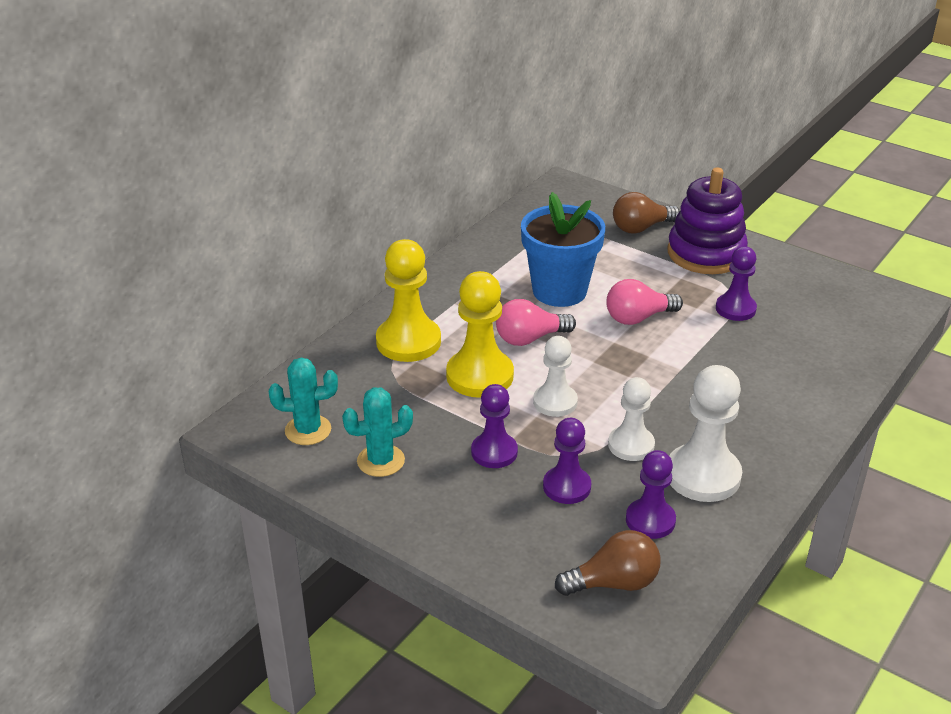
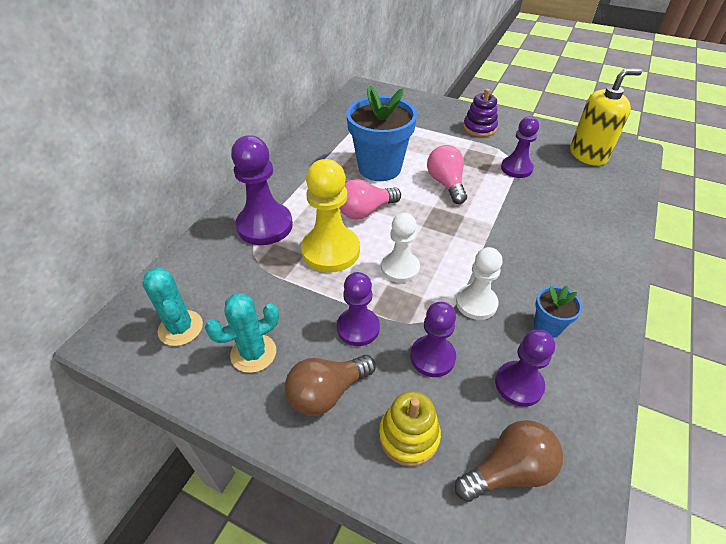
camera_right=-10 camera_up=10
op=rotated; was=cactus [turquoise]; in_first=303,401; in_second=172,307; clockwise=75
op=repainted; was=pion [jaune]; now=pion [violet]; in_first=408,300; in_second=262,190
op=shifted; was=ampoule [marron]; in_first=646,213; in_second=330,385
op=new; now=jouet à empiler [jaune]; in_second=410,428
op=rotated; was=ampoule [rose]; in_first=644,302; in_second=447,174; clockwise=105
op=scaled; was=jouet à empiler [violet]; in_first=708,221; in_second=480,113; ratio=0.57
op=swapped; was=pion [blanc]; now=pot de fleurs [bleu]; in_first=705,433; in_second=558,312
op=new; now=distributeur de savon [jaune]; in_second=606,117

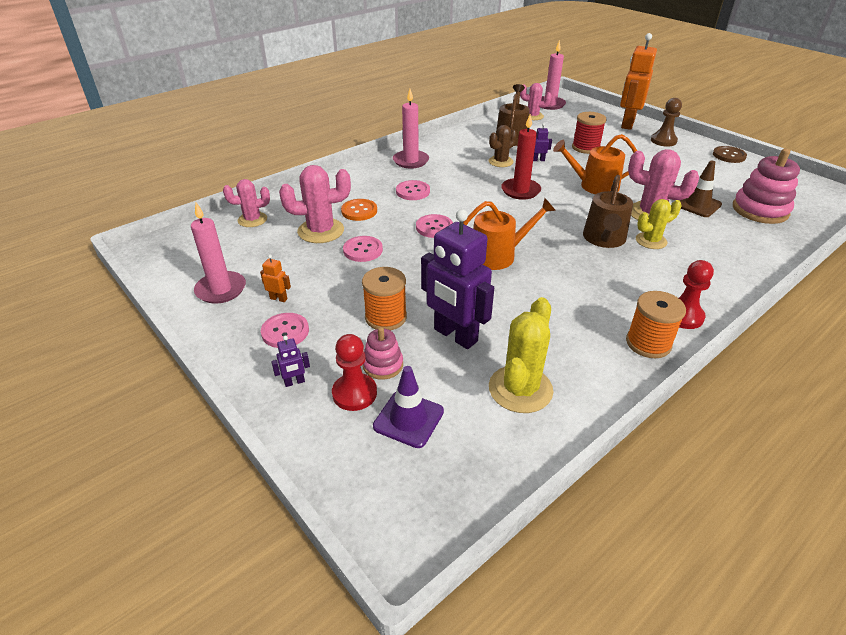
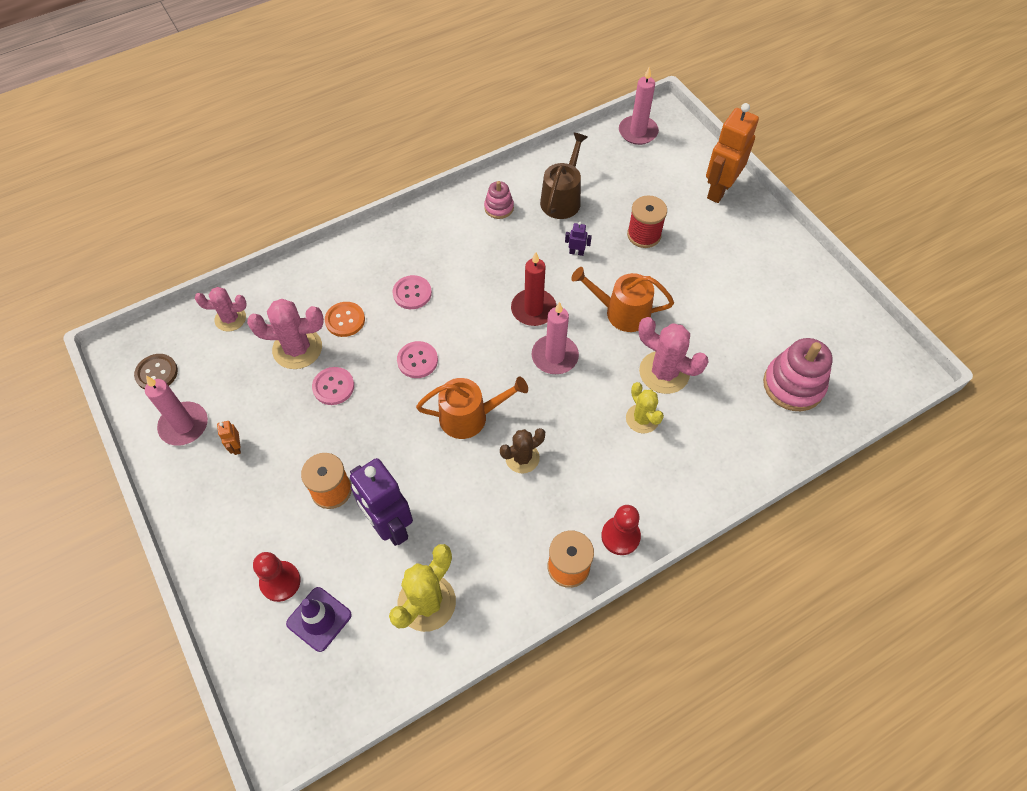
camera_right=10 camera_up=20
op=shifted; was=bouton [marron]; in_first=730,154; in_second=156,372
op=rotated; was=robot [orange]; in_first=275,278; in_second=229,438; clockwise=-135
op=shifted; was=jouet à empiler [rose]; in_first=383,353; in_second=499,200
op=shifted; was=cactus [marron]; in_first=503,146; in_second=522,450
op=shifted; was=bougie [rose]; in_first=411,129; in_second=555,338
op=rotated; was=cactus [jaune]; in_first=658,224; in_second=645,407; clockwise=75
op=gone; was=bouton [rose]; in_first=285,330
op=gone; was=robot [violet]; in_first=290,361
op=gone; was=cactus [rose]; in_first=536,101
op=gone; was=arrosoir [marron]; in_first=608,211
op=gone; was=pion [marron]; in_first=666,122
op=gone; was=cône de chantier [marron]; in_first=700,188

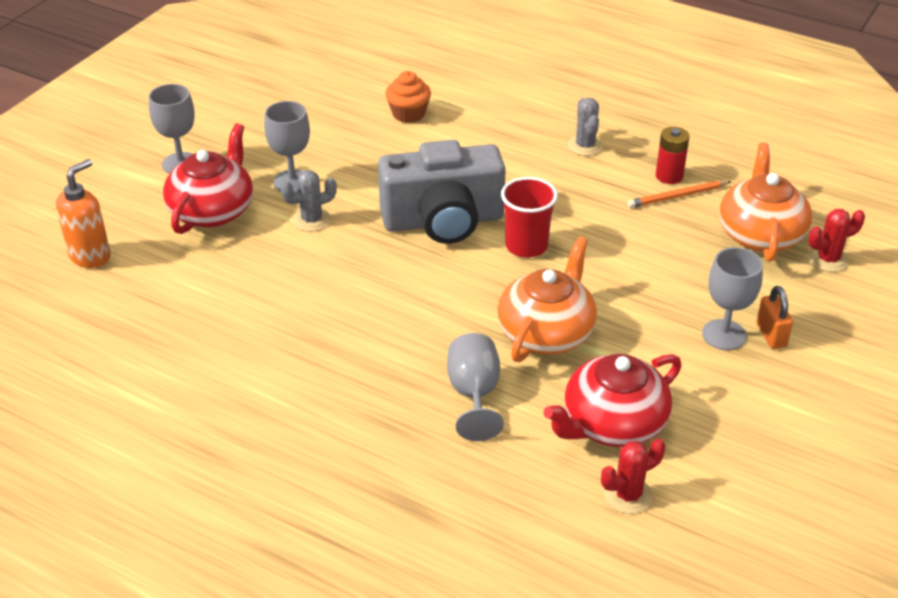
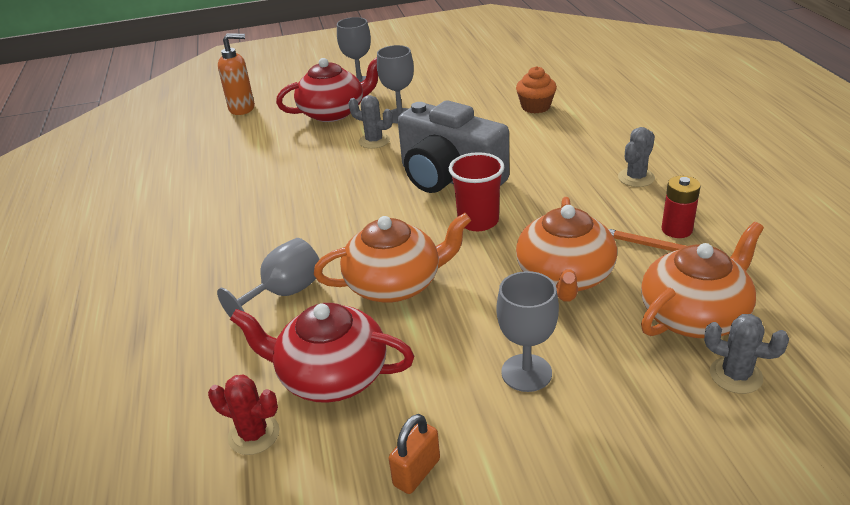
camera_right=50 camera_up=-5
op=shifted; was=cadenas [orange]; in_first=775,317; in_second=414,454
op=new; now=théière [orange]; in_second=566,249
op=repainted; was=cactus [rouge]; now=cactus [gris]; in_first=836,240; in_second=746,354

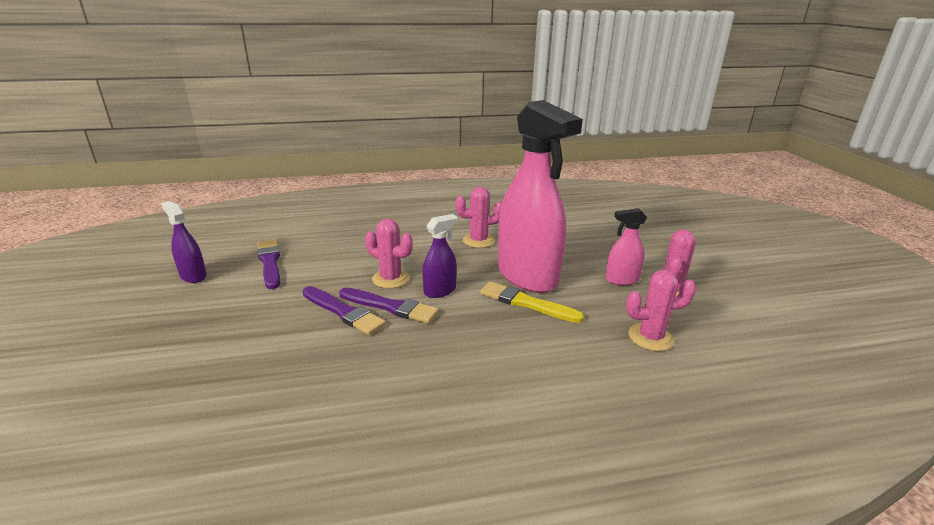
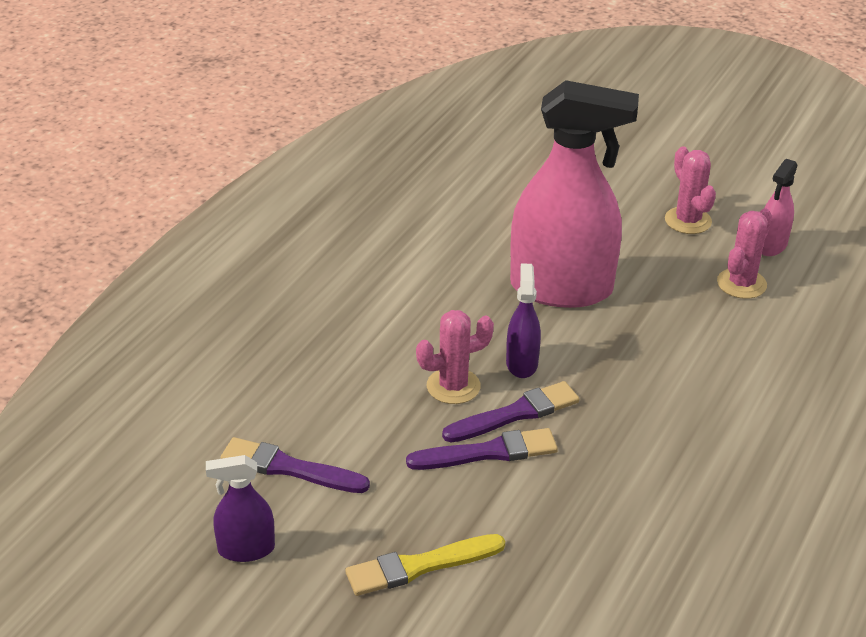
camera_right=-50 camera_up=10
op=shifted; was=pinceau [jaune]; in_first=532,302; in_second=425,565
op=shifted; was=vaporisateur [rose]; in_first=626,246; in_second=779,207
op=gone; was=cactus [rose]; in_first=478,217

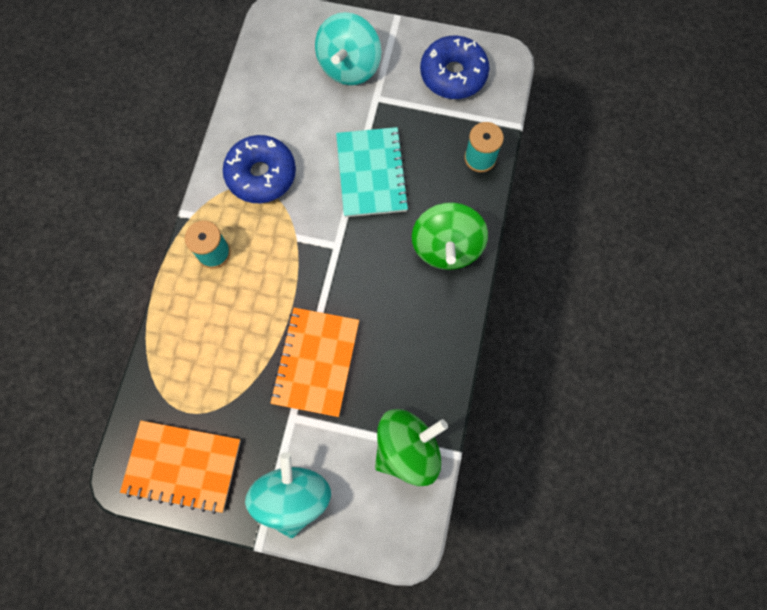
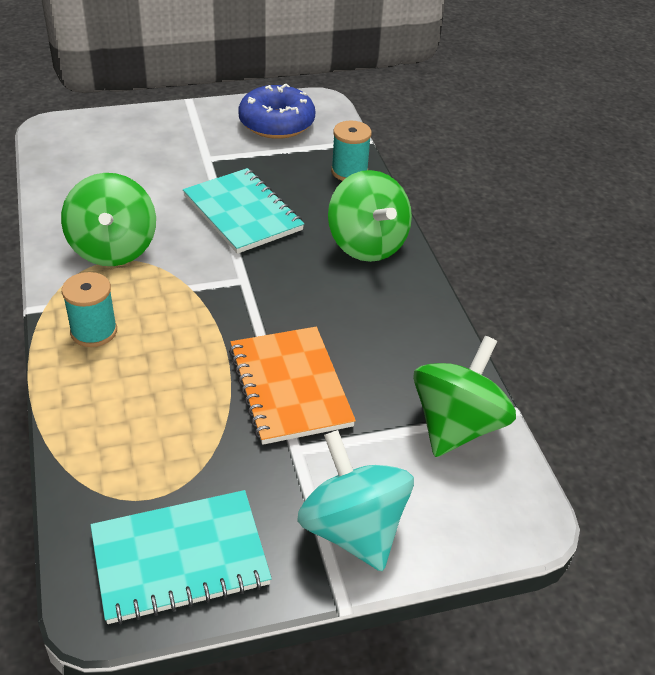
camera_right=-30 camera_up=-30
op=swapped; was=beignet [bleu]; now=toupie [vert]; in_first=259,169; in_second=108,219
op=repainted; was=carnet [orange]; now=carnet [turquoise]; in_first=180,467; in_second=181,557
op=gone; was=toupie [turquoise]; in_first=348,48

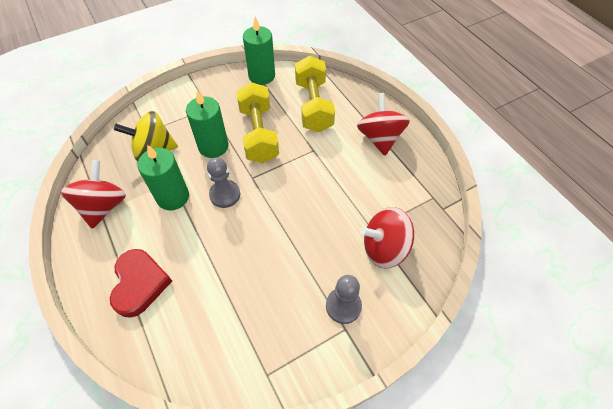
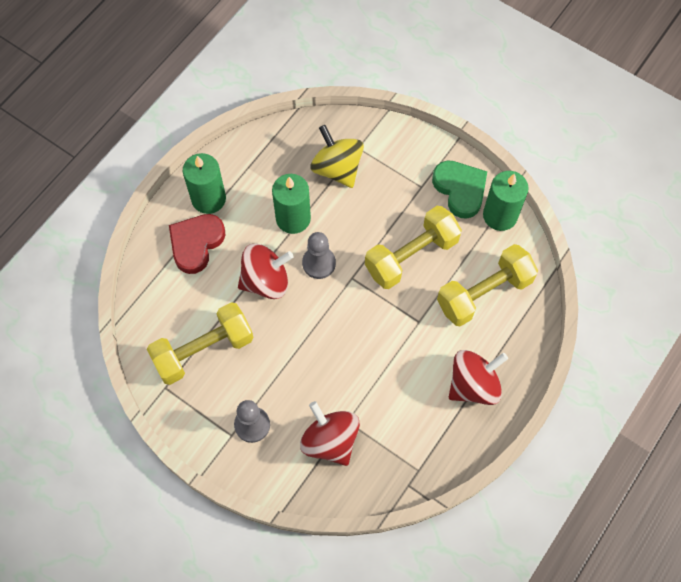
camera_right=65 camera_up=10
op=new; now=haltère [jaune]; in_second=200,343
op=rotated; was=cœur [rouge]; in_first=141,283; in_second=197,244; clockwise=150
op=shifted; was=bougie [vert]; in_first=207,124; in_second=204,183
op=shifted; was=toupie [rouge]; in_first=93,194; in_second=266,271
op=new; now=cœur [vert]; in_second=459,189

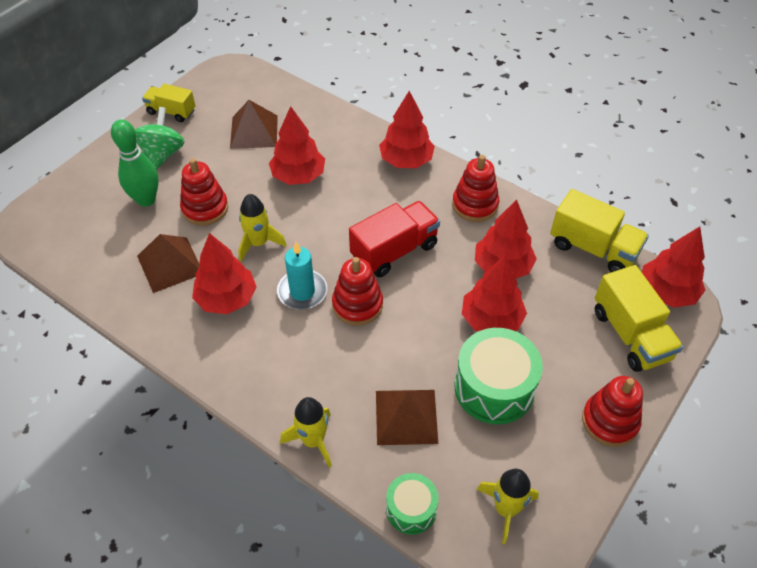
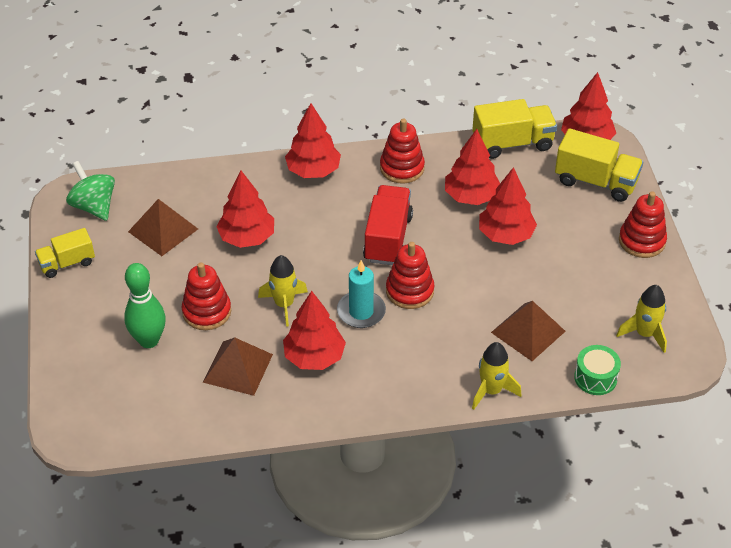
camera_right=-45 camera_up=-5
op=shifted; was=toupie [vert]; in_first=160,138; in_second=90,191
op=gone; was=tambour [vert]; in_first=499,376

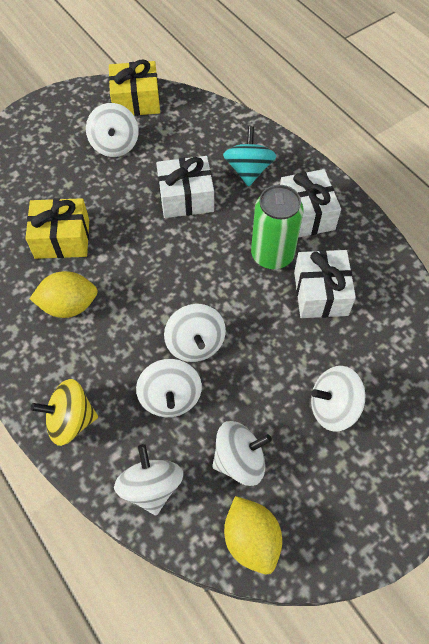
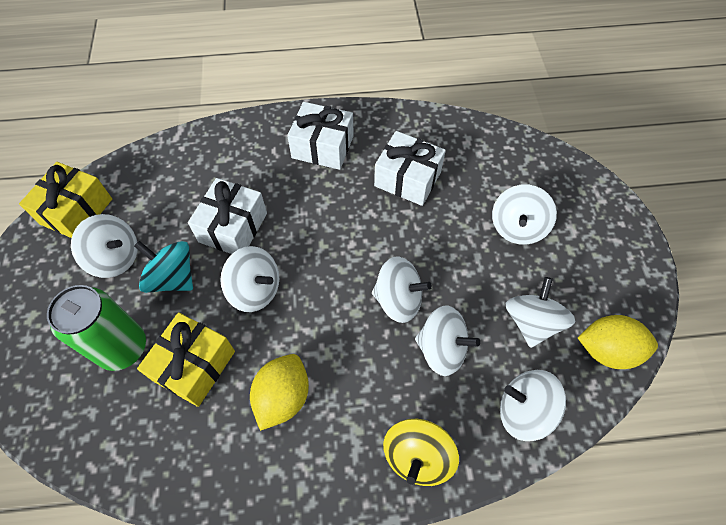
camera_right=-60 camera_up=0
op=shifted; was=canette [vert]; in_first=277,227; in_second=96,328
op=shifted; was=toupie [turquoise]; in_first=250,156; in_second=163,267
op=new; now=toupie [blanc]; in_second=249,279

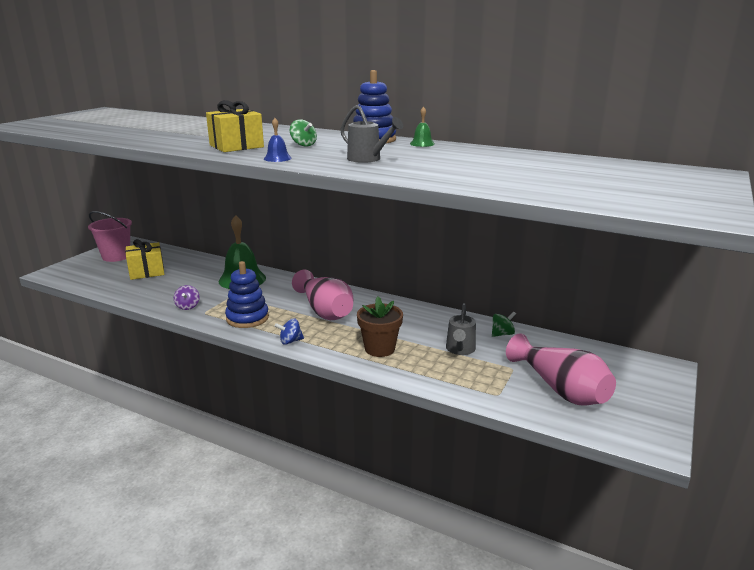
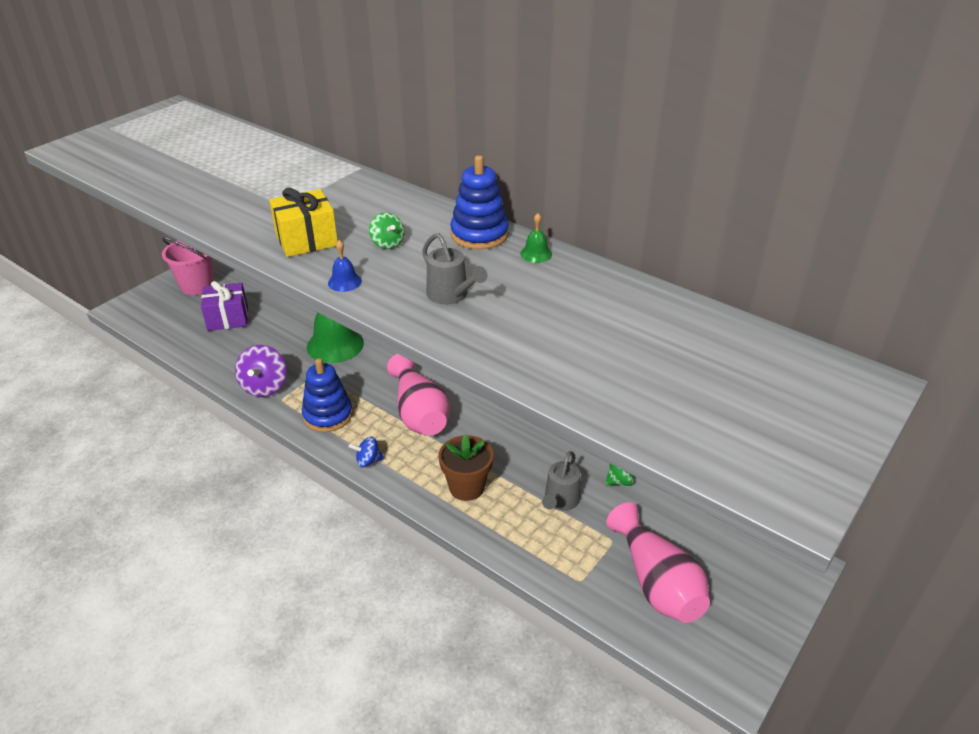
camera_right=10 camera_up=15
op=repainted; was=cadeau [jaune]; now=cadeau [violet]; in_first=145,259; in_second=224,306
op=scaled; was=toupie [violet]; in_first=186,297; in_second=261,371; ratio=1.75

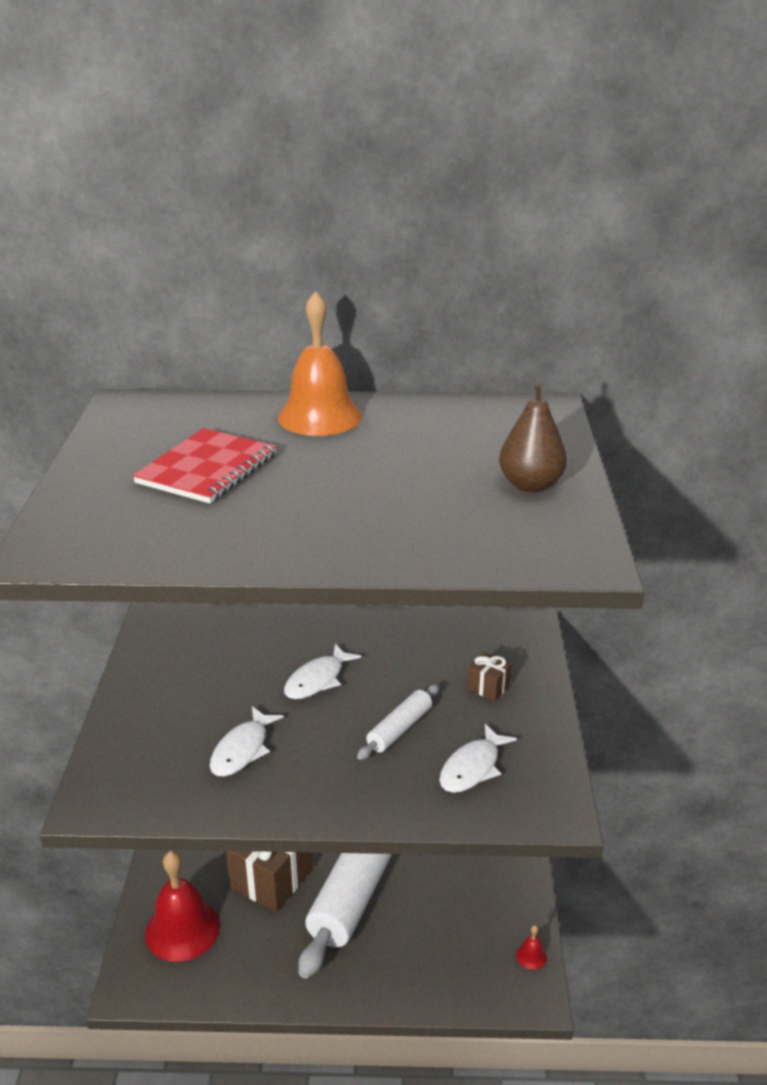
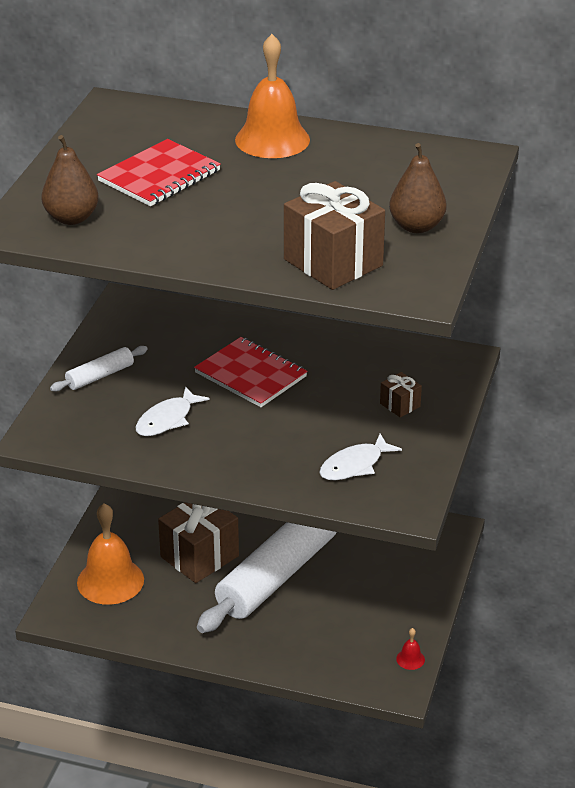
camera_right=15 camera_up=5
op=new; now=poire [marron]; in_second=70,180
op=shifted; was=rouleau à pâtisserie [blanc]; in_first=398,722; in_second=99,369
op=repainted; was=cloche [rouge]; now=cloche [orange]; in_first=182,906; in_second=110,554
op=swapped; was=poisson [blanc]; now=carnet [rouge]; in_first=322,671; in_second=250,372
op=new; now=cadeau [marron]; in_second=334,235

